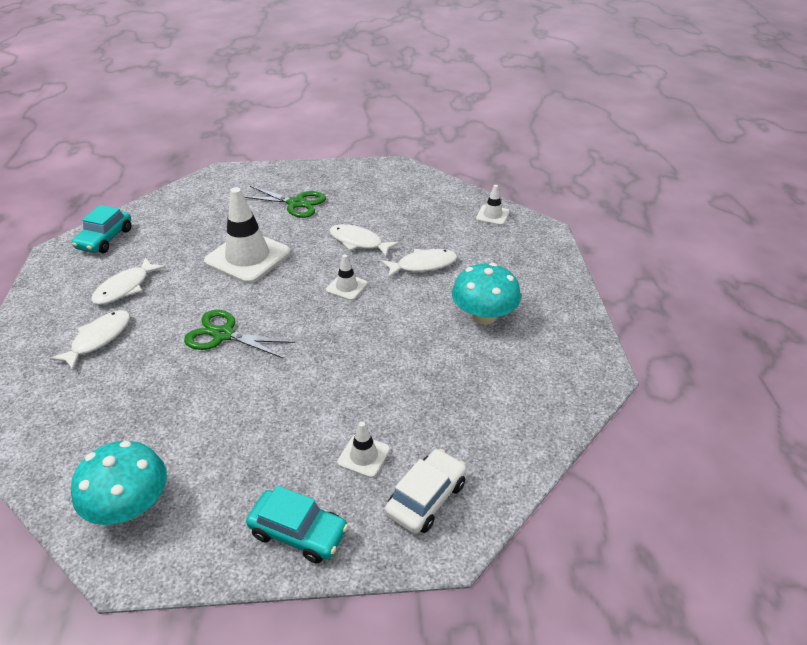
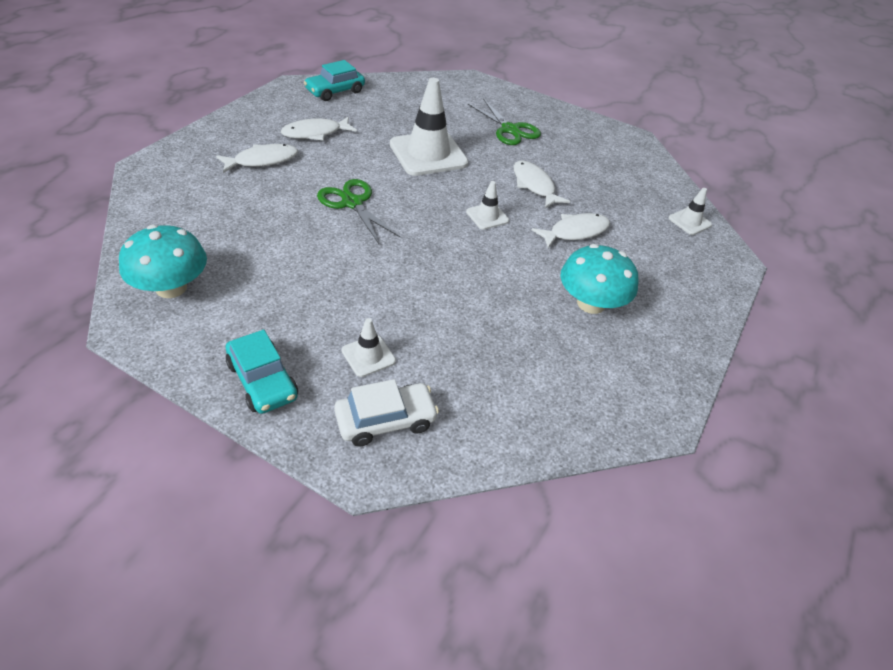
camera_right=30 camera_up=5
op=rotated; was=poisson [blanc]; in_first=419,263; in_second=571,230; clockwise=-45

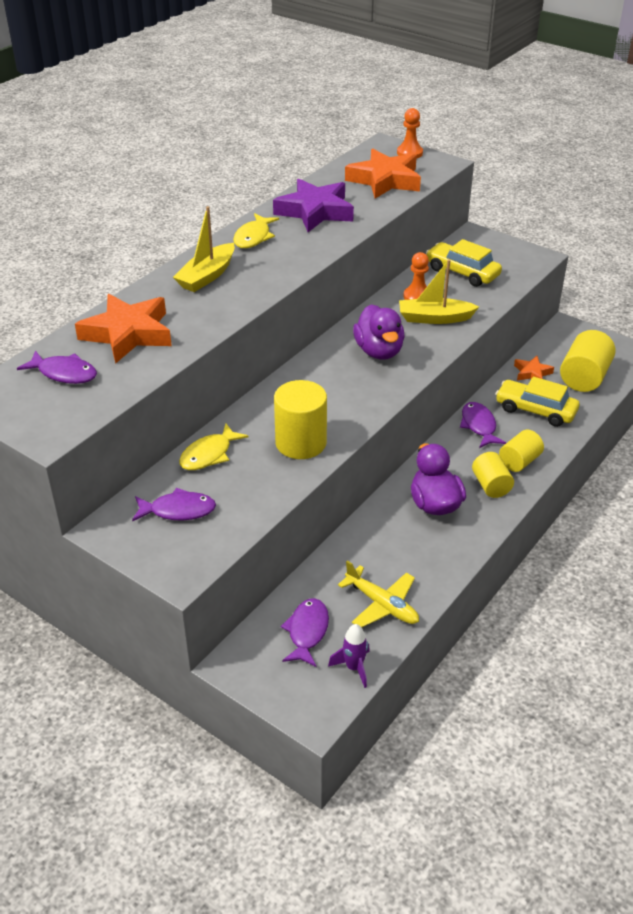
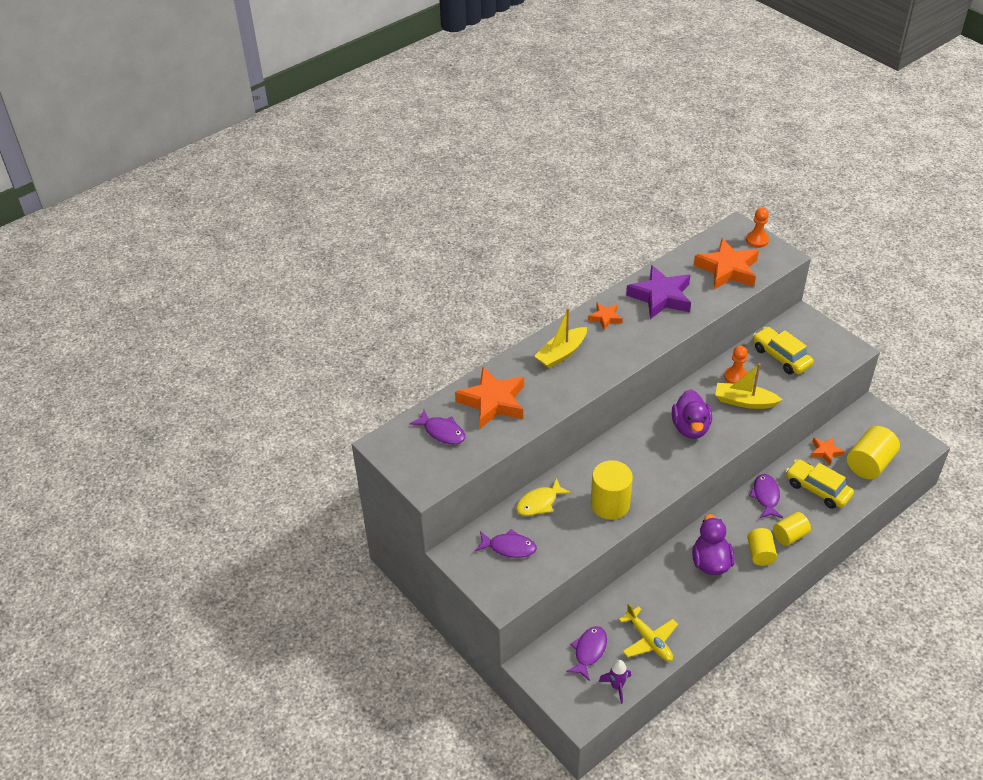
camera_right=15 camera_up=5
op=swapped; was=poisson [jaune]; now=étoile [orange]; in_first=256,230; in_second=605,316

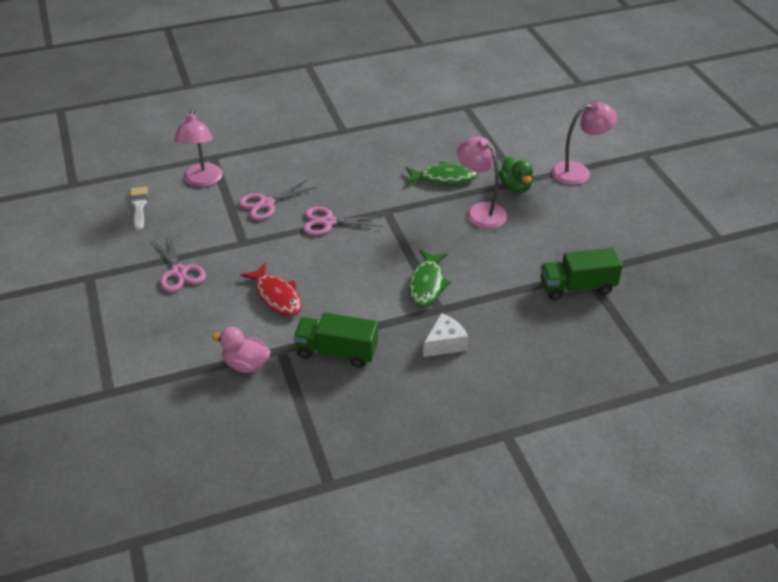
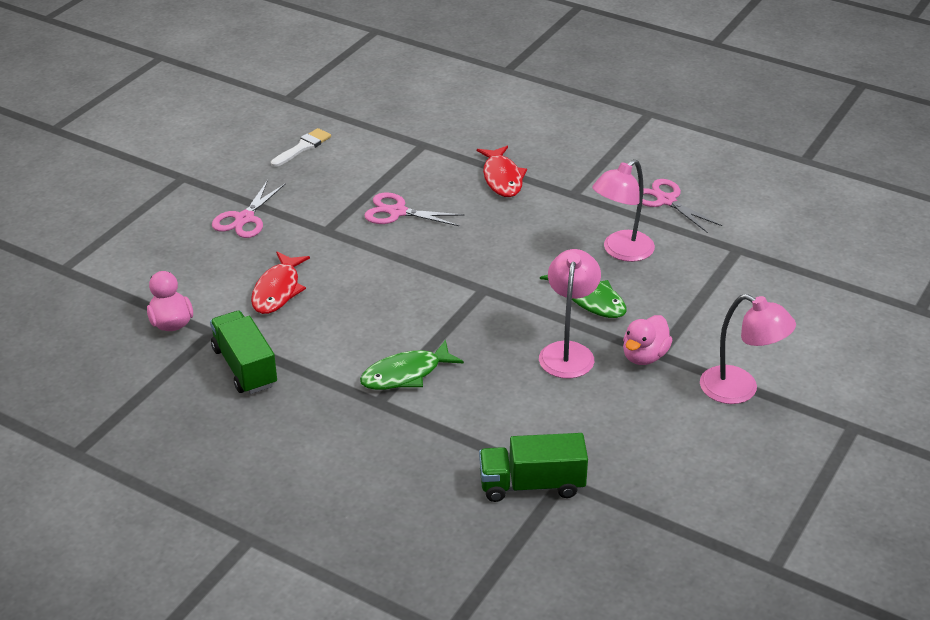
camera_right=50 camera_up=-5
op=new; now=poisson [rouge]; in_second=502,171
op=rotated; was=camion [vert]; in_first=581,274; in_second=533,467; clockwise=-45
op=shifted; was=lampe [rose]; in_first=198,148; in_second=623,210
op=repainted; was=canard [vert]; now=canard [rose]; in_first=516,175; in_second=648,340
op=shifted; was=ciseaux [rose]; in_first=343,221; in_second=682,206
op=gone; was=fromage [blanc]; in_first=445,335

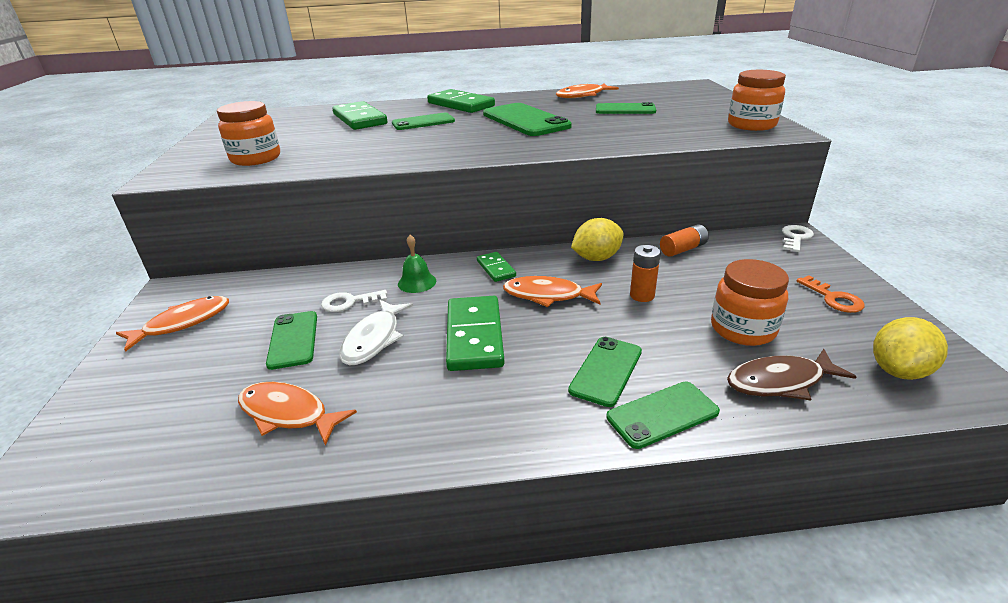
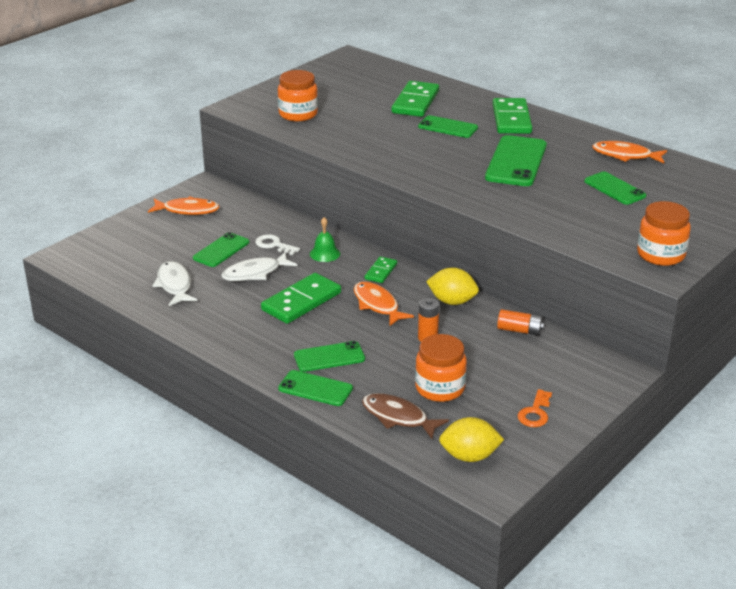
camera_right=45 camera_up=0
op=repainted; was=poisson [orange]; now=poisson [blanc]; in_first=297,414; in_second=175,283
op=gone; was=clé [blanc]; in_first=798,238

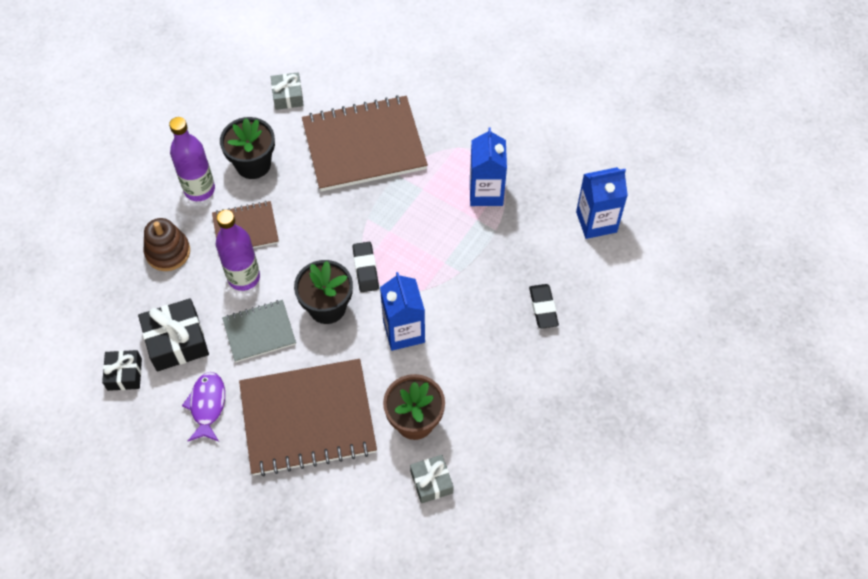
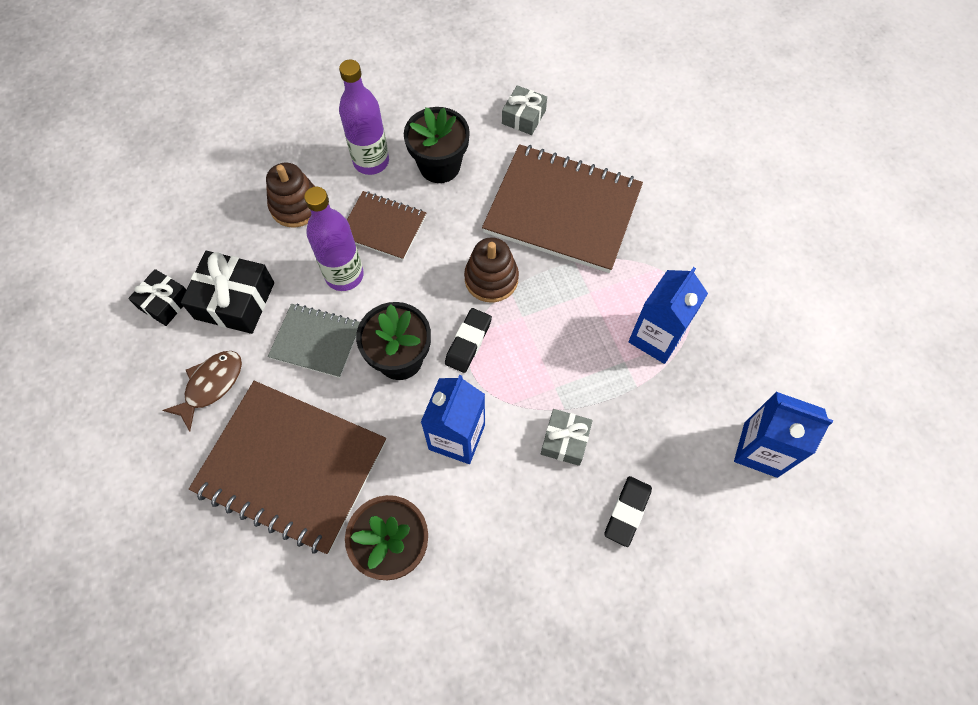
camera_right=35 camera_up=5
op=repainted; was=poisson [violet]; now=poisson [marron]; in_first=203,407; in_second=202,391
op=new; now=jouet à empiler [marron]; in_second=491,269
op=shifted; was=cadeau [gris]; in_first=432,479; in_second=567,437

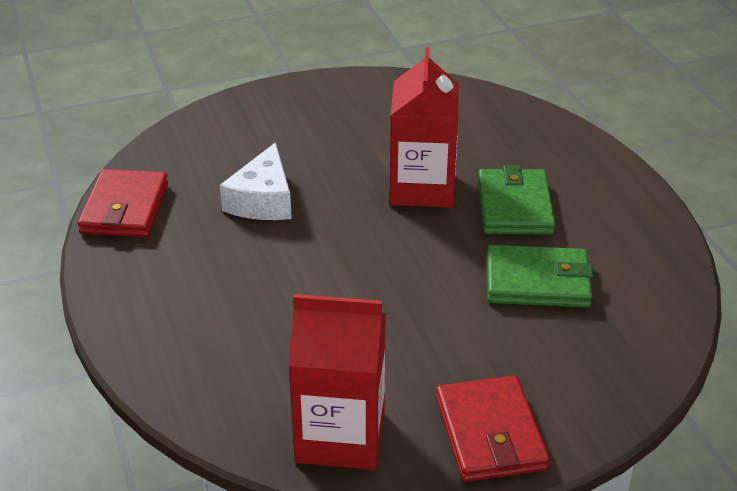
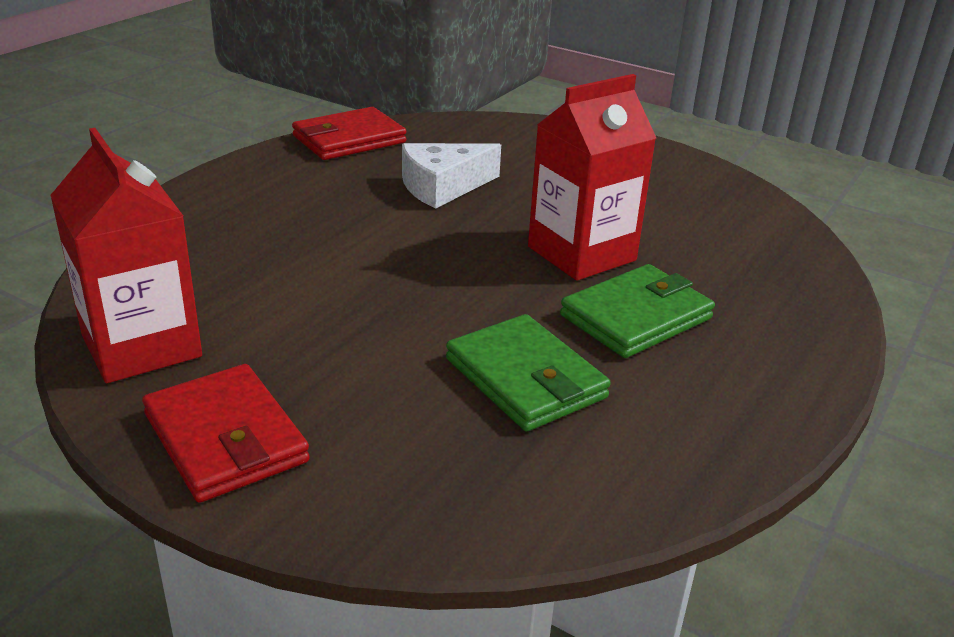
camera_right=50 camera_up=-5
op=rotated; was=portefeuille [rouge]; in_first=493,429; in_second=226,433; clockwise=-75

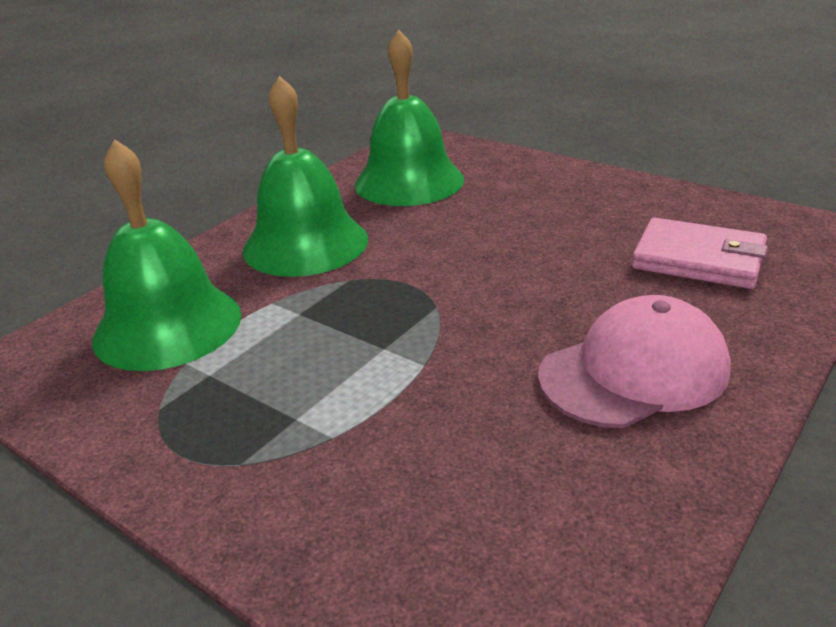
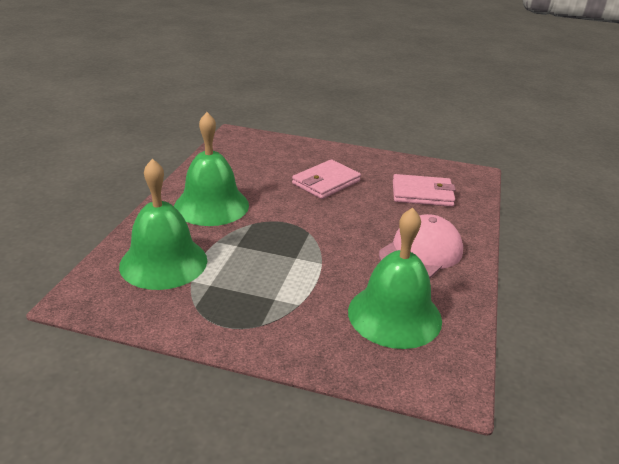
camera_right=-25 camera_up=0
op=new; now=portefeuille [rose]; in_second=326,179
op=shifted; was=cloche [vert]; in_first=409,118; in_second=395,278

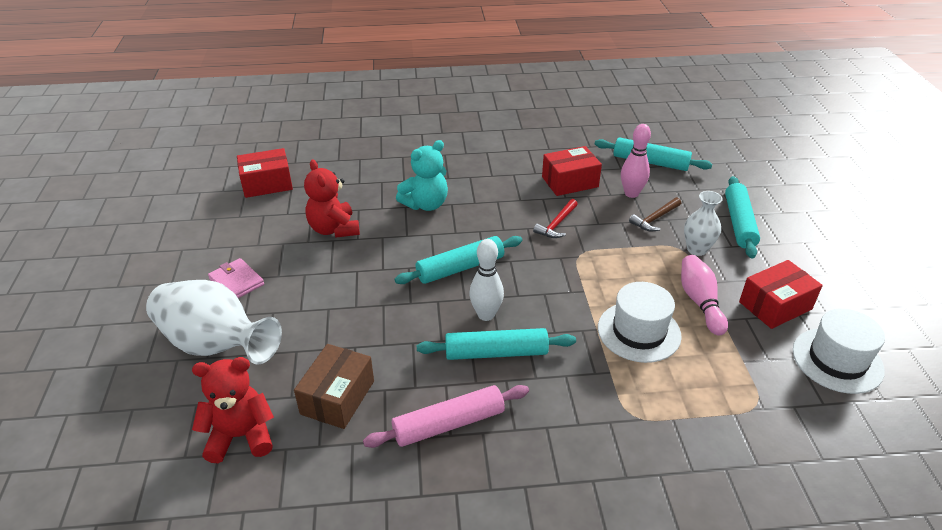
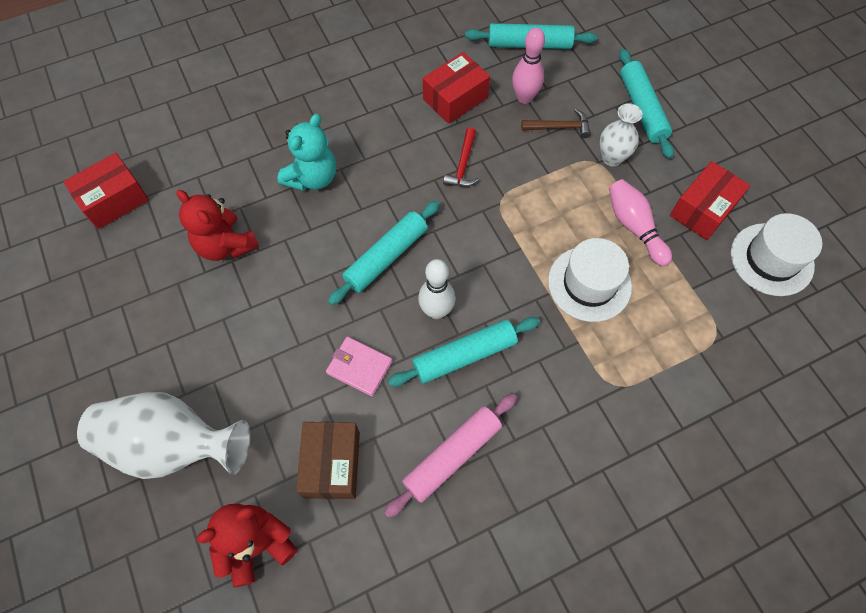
camera_right=-20 camera_up=25
op=shifted; was=portefeuille [rose]; in_first=236,278; in_second=359,366
op=rotated; was=marteau [marron]; in_first=655,214; in_second=556,123; clockwise=-120

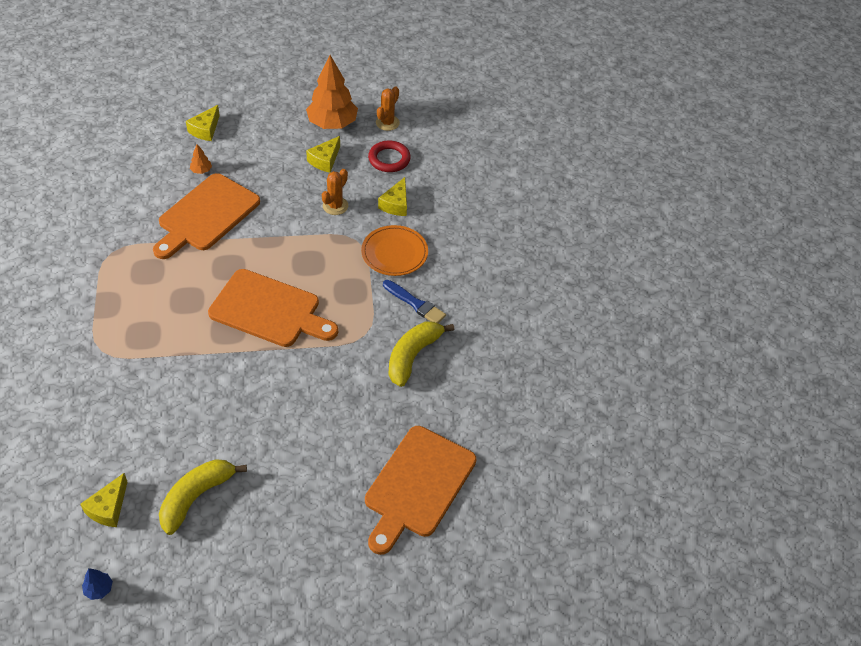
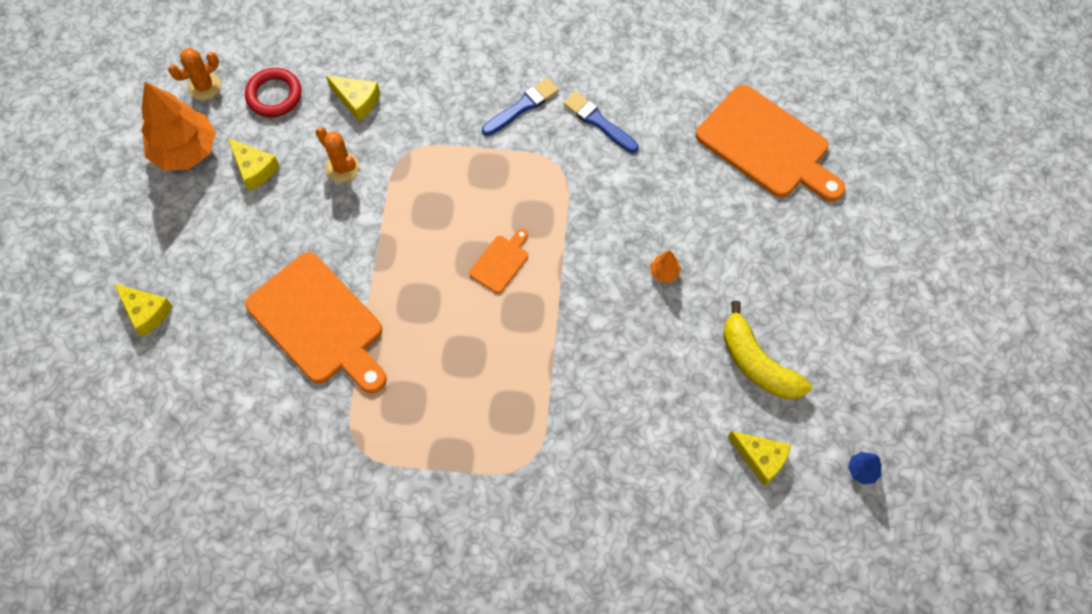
camera_right=-75 camera_up=15
op=rotated; was=cactus [orange]; in_first=388,108; in_second=194,74; clockwise=-75
op=scaled; was=planche à découper [orange]; in_first=273,308; in_second=498,261; ratio=0.45
op=swapped; was=banane [jaune]; now=pinceau [bleu]; in_first=421,354; in_second=600,122
op=shifted; was=arbre [orange]; in_first=201,159; in_second=665,266
op=gone; was=assiette [orange]; in_first=394,250

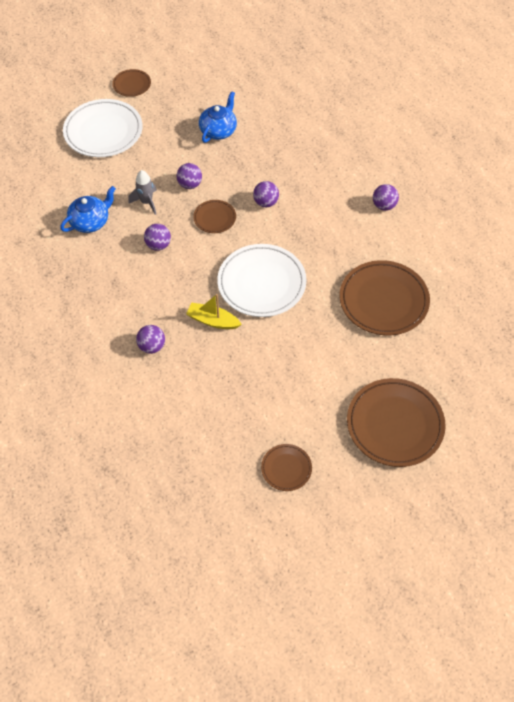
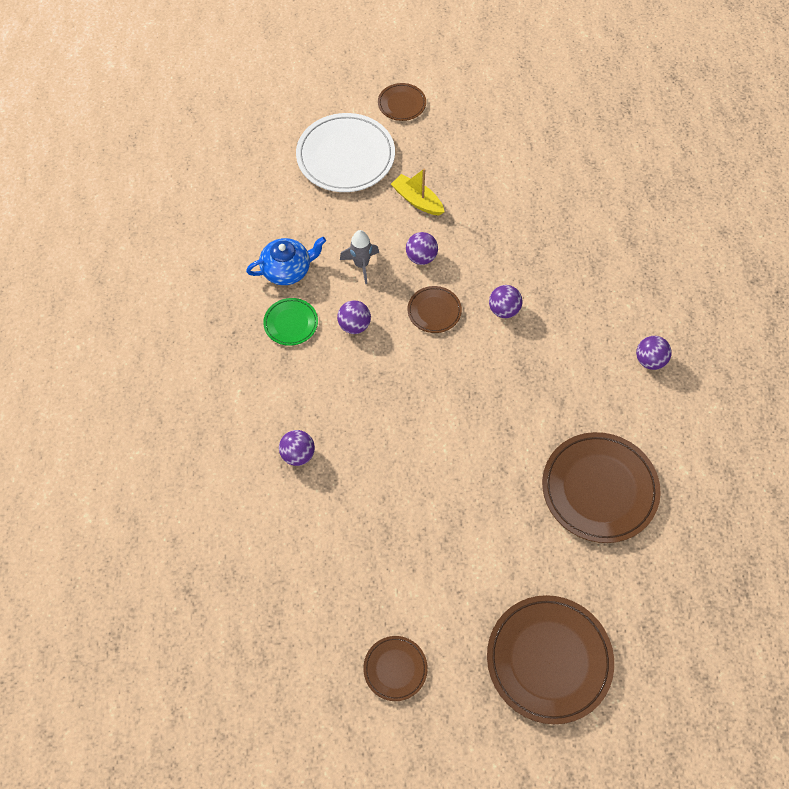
camera_right=20 camera_up=5
op=new; now=assiette [vert]; in_second=290,322
op=shifted; was=bateau [jaune]; in_first=214,311; in_second=417,191
op=gone; was=théière [bleu]; in_first=218,117
op=gone; was=assiette [blanc]; in_first=261,280

